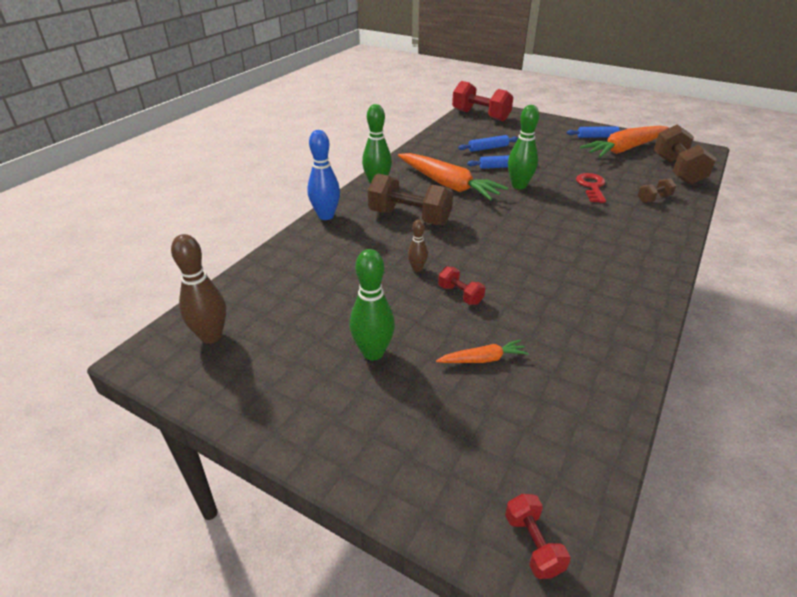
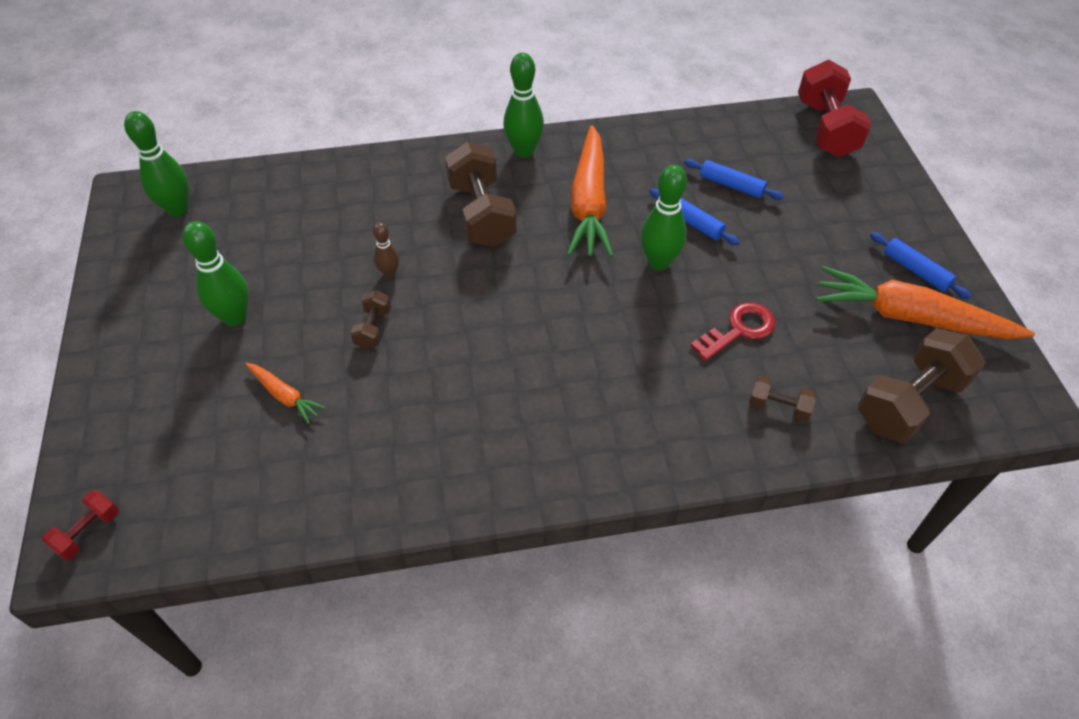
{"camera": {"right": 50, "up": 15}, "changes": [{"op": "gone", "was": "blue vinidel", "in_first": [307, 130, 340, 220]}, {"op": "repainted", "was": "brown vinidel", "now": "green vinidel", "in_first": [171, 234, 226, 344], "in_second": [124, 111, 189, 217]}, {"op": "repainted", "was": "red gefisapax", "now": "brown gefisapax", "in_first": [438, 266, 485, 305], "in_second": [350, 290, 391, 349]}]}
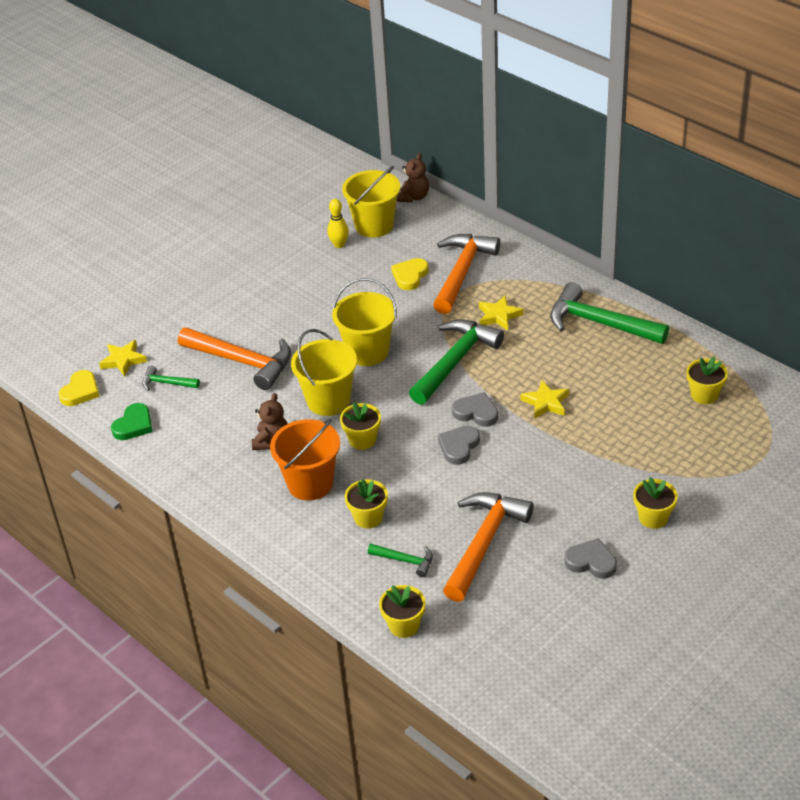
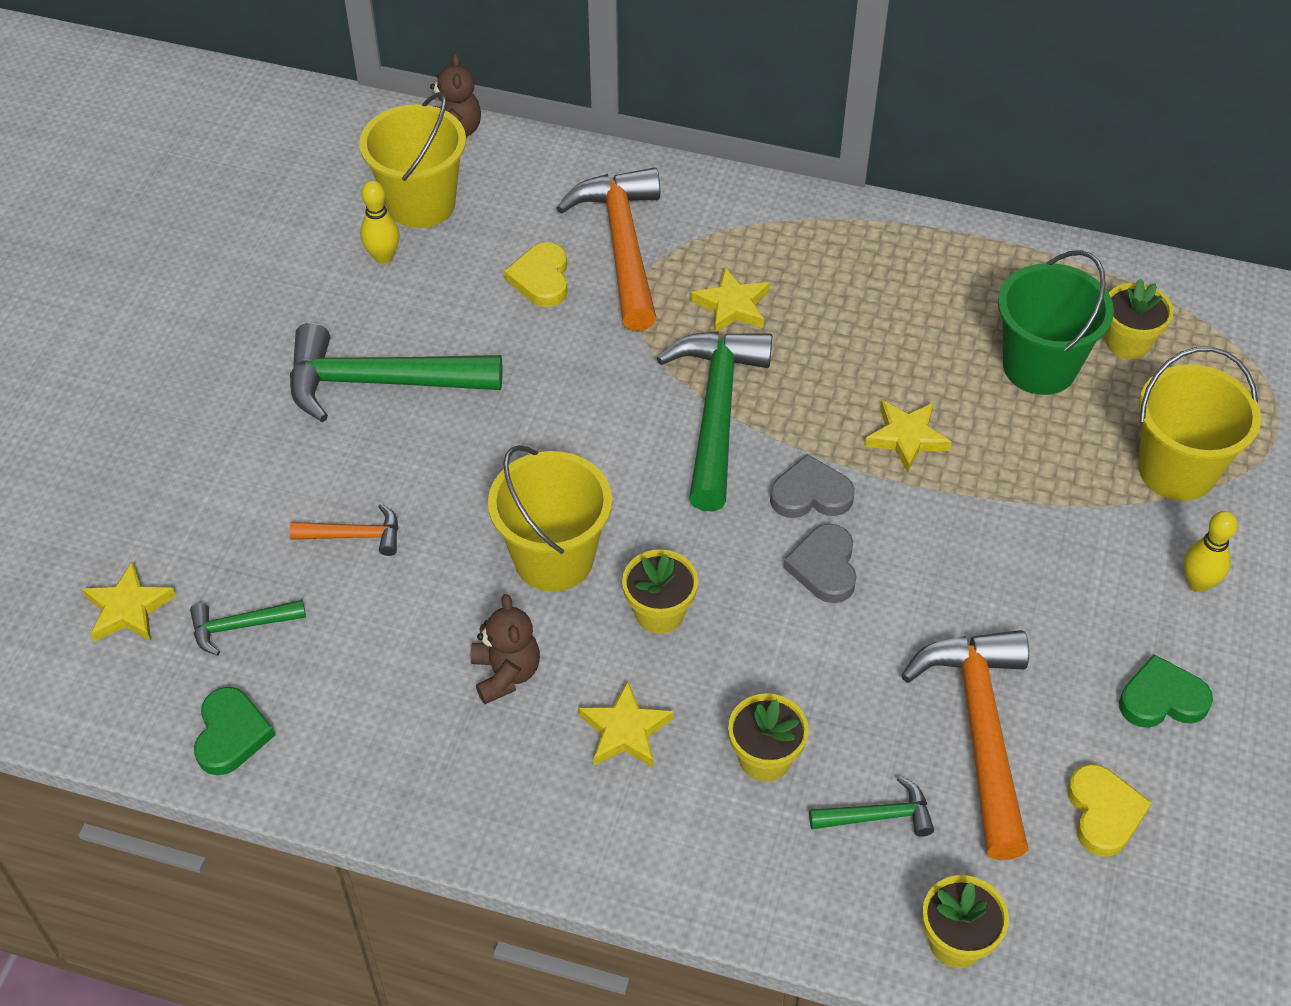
{"camera": {"right": -30, "up": 10}, "changes": [{"op": "new", "now": "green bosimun", "in_second": [998, 250, 1114, 395]}, {"op": "shifted", "was": "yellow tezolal", "in_first": [59, 370, 100, 406], "in_second": [1067, 764, 1152, 857]}, {"op": "shifted", "was": "yellow bosimun", "in_first": [332, 278, 397, 366], "in_second": [1139, 347, 1261, 501]}, {"op": "shifted", "was": "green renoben", "in_first": [550, 282, 669, 344], "in_second": [290, 323, 503, 422]}, {"op": "swapped", "was": "orange bosimun", "now": "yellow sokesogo", "in_first": [270, 418, 340, 501], "in_second": [579, 680, 674, 768]}, {"op": "swapped", "was": "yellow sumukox", "now": "yellow vinidel", "in_first": [633, 477, 678, 529], "in_second": [1183, 511, 1238, 592]}, {"op": "repainted", "was": "grey tezolal", "now": "green tezolal", "in_first": [564, 538, 617, 579], "in_second": [1119, 654, 1213, 728]}, {"op": "scaled", "was": "orange renoben", "in_first": [178, 327, 291, 390], "in_second": [289, 504, 398, 556], "ratio": 0.48}]}
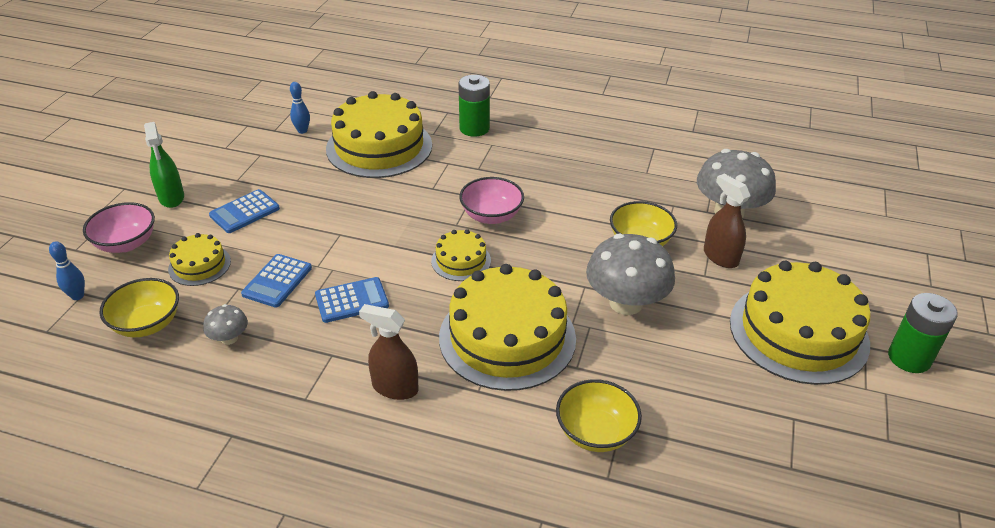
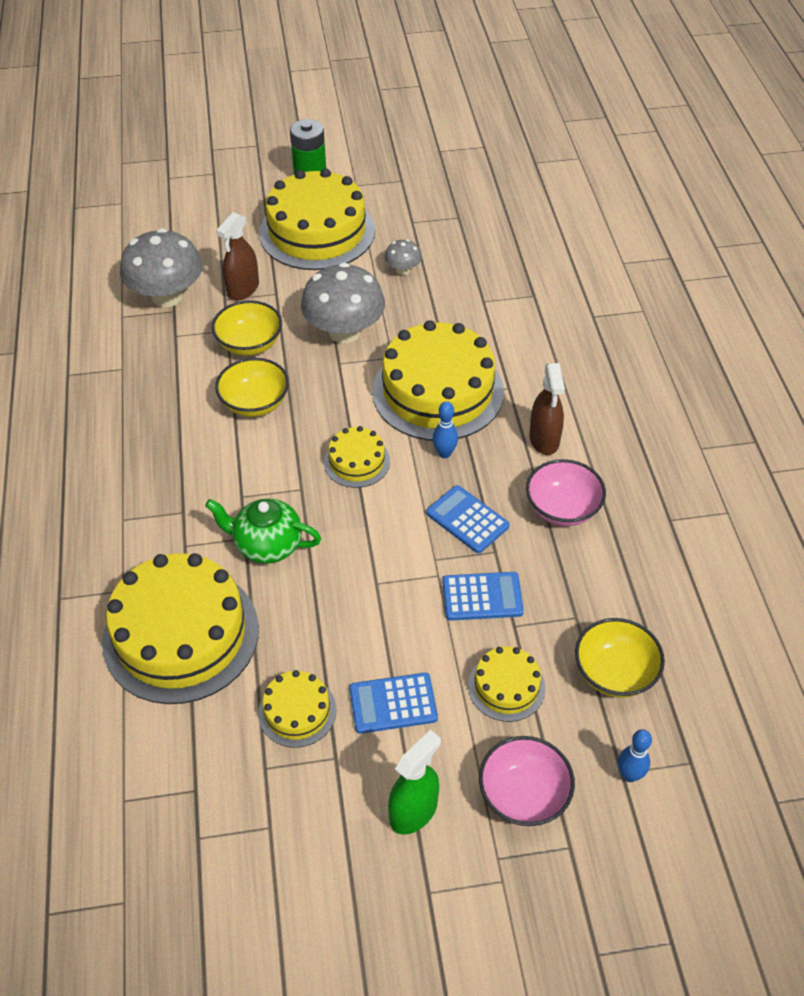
{"camera": {"right": -115, "up": 10}, "changes": [{"op": "gone", "was": "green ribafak", "in_first": [458, 75, 490, 137]}, {"op": "new", "now": "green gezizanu", "in_second": [205, 498, 321, 564]}, {"op": "new", "now": "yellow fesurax", "in_second": [258, 670, 337, 748]}, {"op": "shifted", "was": "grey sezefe", "in_first": [203, 304, 248, 345], "in_second": [385, 239, 422, 275]}, {"op": "shifted", "was": "blue vinidel", "in_first": [290, 82, 310, 134], "in_second": [433, 401, 458, 458]}, {"op": "shifted", "was": "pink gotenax", "in_first": [459, 177, 524, 224], "in_second": [526, 459, 606, 526]}, {"op": "shifted", "was": "yellow gotenax", "in_first": [556, 379, 642, 452], "in_second": [215, 358, 289, 417]}, {"op": "rotated", "was": "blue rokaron", "in_first": [209, 189, 280, 233], "in_second": [349, 673, 438, 734], "clockwise": 150}]}
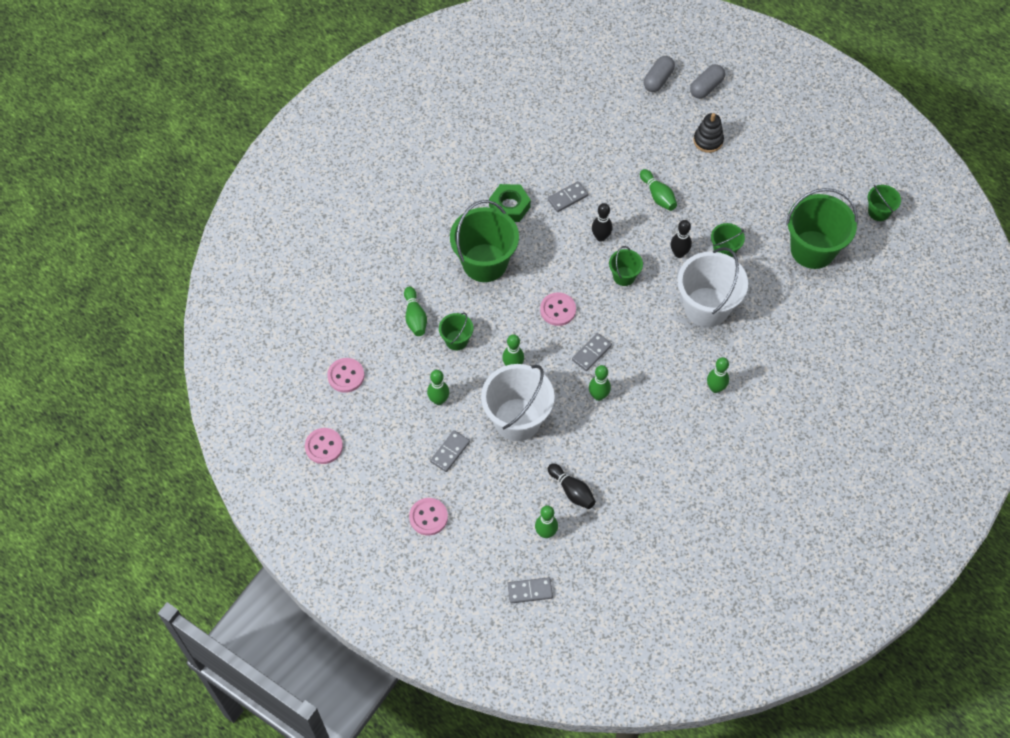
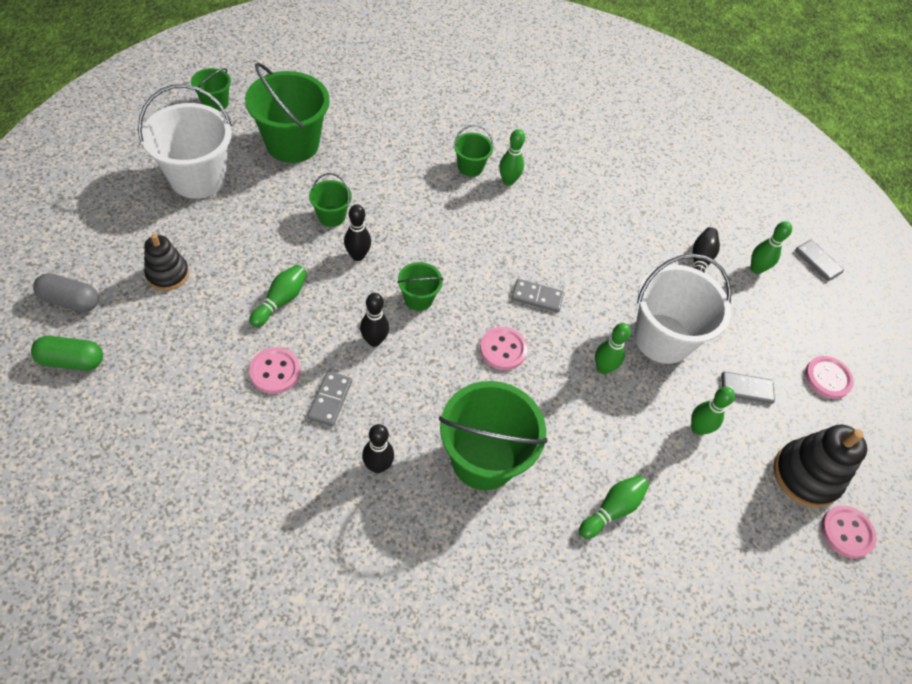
{"camera": {"right": -125, "up": -5}, "changes": [{"op": "gone", "was": "green vinidel", "in_first": [589, 365, 611, 401]}, {"op": "new", "now": "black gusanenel", "in_second": [773, 425, 867, 508]}, {"op": "shifted", "was": "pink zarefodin", "in_first": [327, 358, 364, 393], "in_second": [249, 348, 300, 394]}, {"op": "shifted", "was": "green bosimun", "in_first": [439, 313, 473, 350], "in_second": [454, 125, 493, 177]}, {"op": "shifted", "was": "white bosimun", "in_first": [677, 247, 748, 327], "in_second": [138, 84, 232, 199]}, {"op": "swapped", "was": "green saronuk", "now": "black vinidel", "in_first": [489, 184, 531, 222], "in_second": [362, 424, 394, 473]}, {"op": "repainted", "was": "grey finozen", "now": "green finozen", "in_first": [644, 56, 675, 92], "in_second": [31, 336, 103, 371]}, {"op": "rotated", "was": "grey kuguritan", "in_first": [548, 181, 588, 212], "in_second": [307, 371, 352, 426], "clockwise": 75}]}
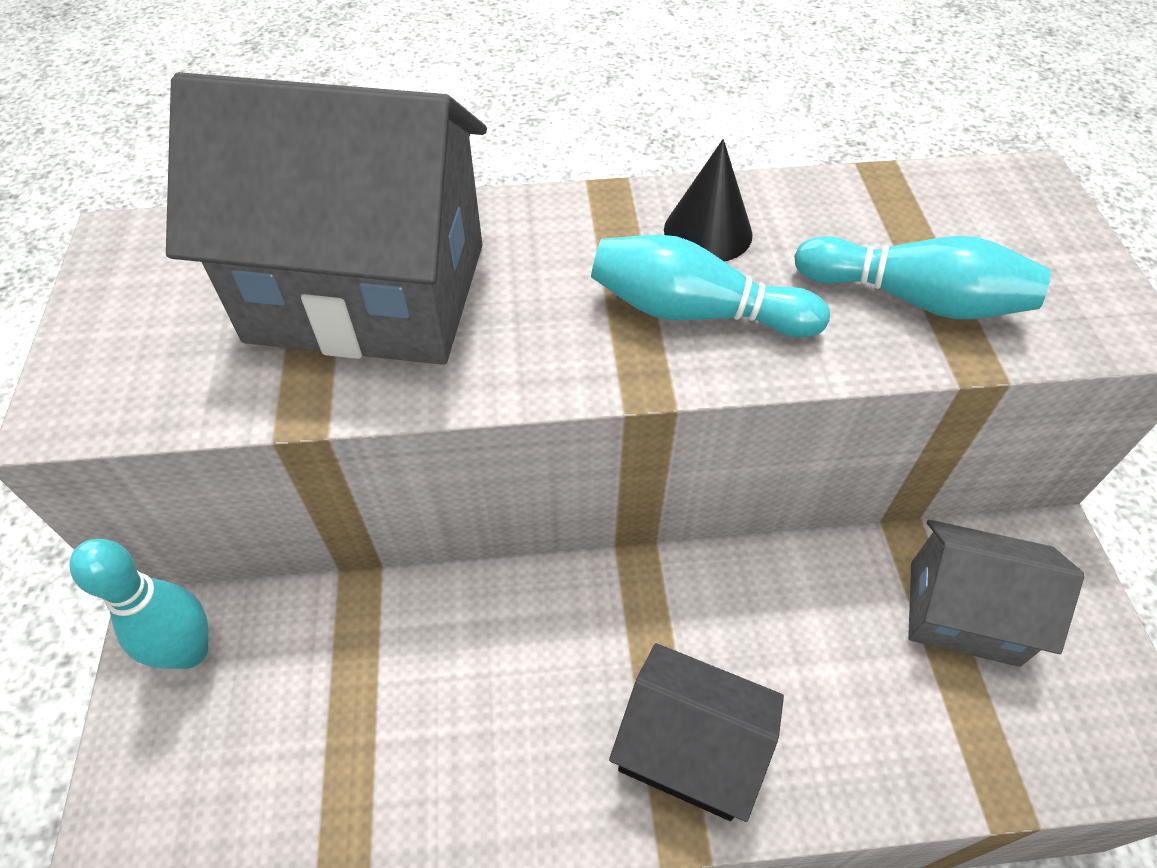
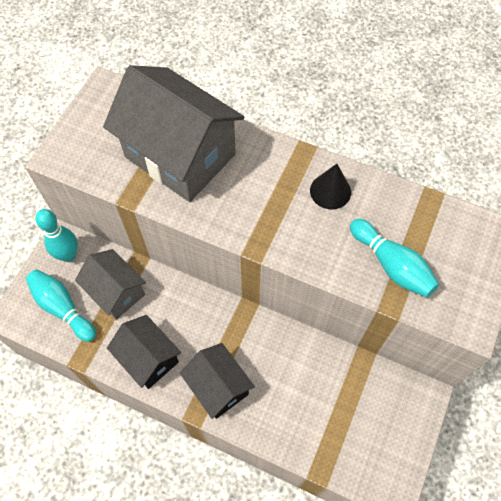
{"camera": {"right": 30, "up": 10}, "changes": [{"op": "new", "now": "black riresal", "in_second": [107, 315, 181, 389]}, {"op": "shifted", "was": "turquoise vinidel", "in_first": [591, 235, 830, 338], "in_second": [26, 270, 96, 342]}, {"op": "shifted", "was": "grey riresal", "in_first": [908, 520, 1084, 667], "in_second": [75, 249, 146, 320]}]}
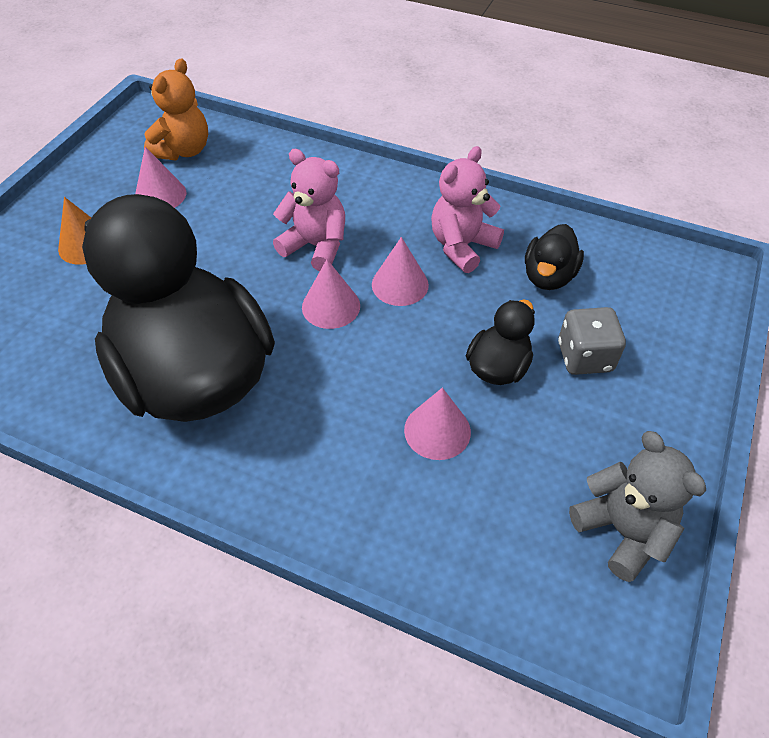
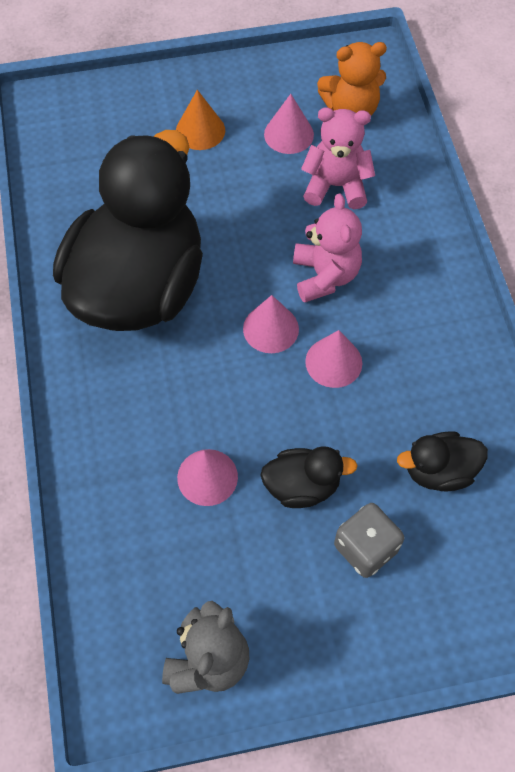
{"camera": {"right": 55, "up": 10}, "changes": [{"op": "shifted", "was": "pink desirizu", "in_first": [431, 146, 504, 273], "in_second": [301, 107, 375, 209]}]}
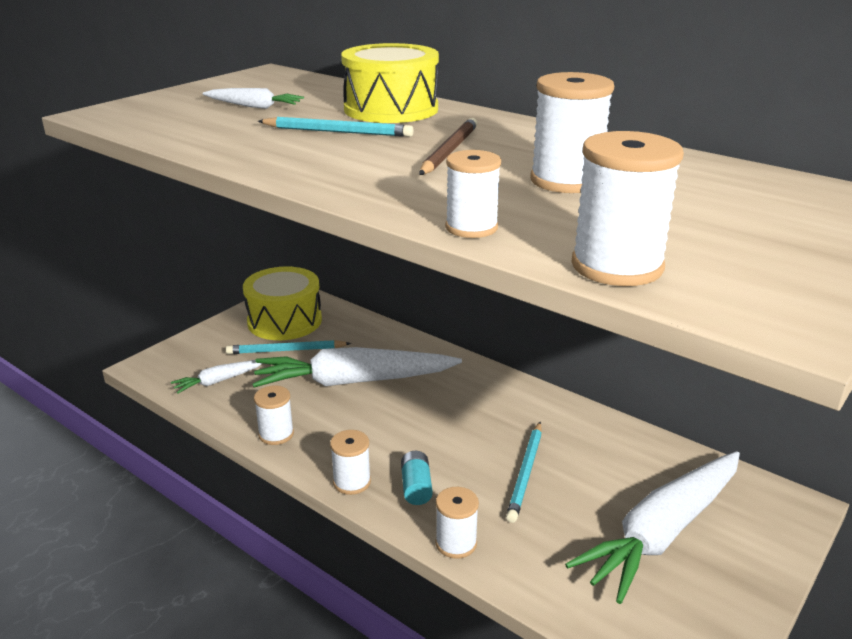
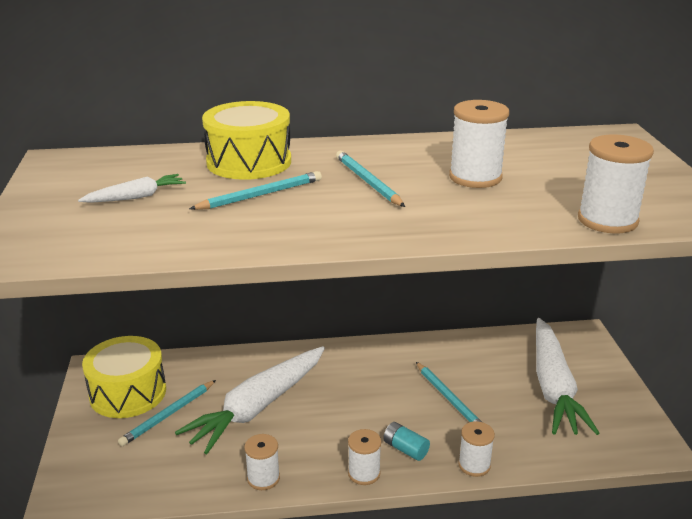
{"camera": {"right": -45, "up": 0}, "changes": [{"op": "gone", "was": "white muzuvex", "in_first": [171, 360, 262, 394]}, {"op": "gone", "was": "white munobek", "in_first": [445, 150, 501, 238]}, {"op": "repainted", "was": "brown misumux", "now": "turquoise misumux", "in_first": [419, 118, 478, 175], "in_second": [336, 151, 405, 207]}]}
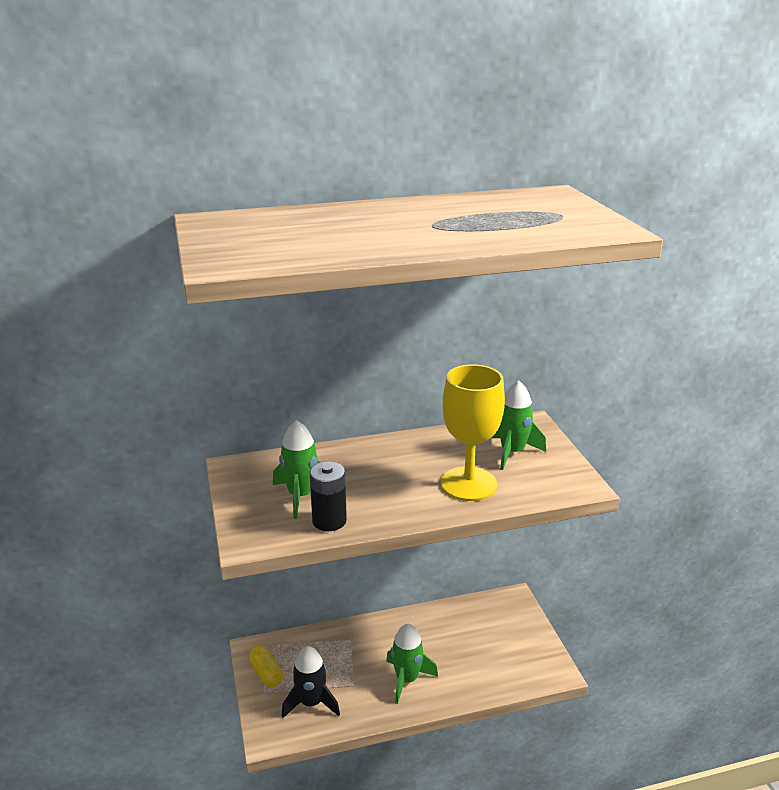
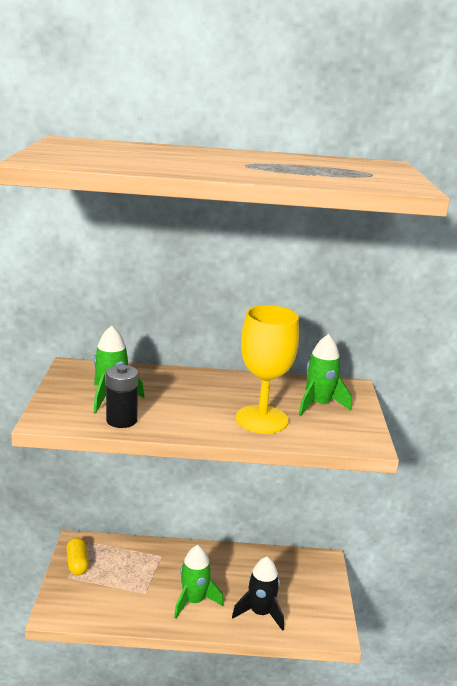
{"camera": {"right": 15, "up": -5}, "changes": [{"op": "shifted", "was": "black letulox", "in_first": [282, 646, 340, 718], "in_second": [232, 557, 284, 631]}]}
